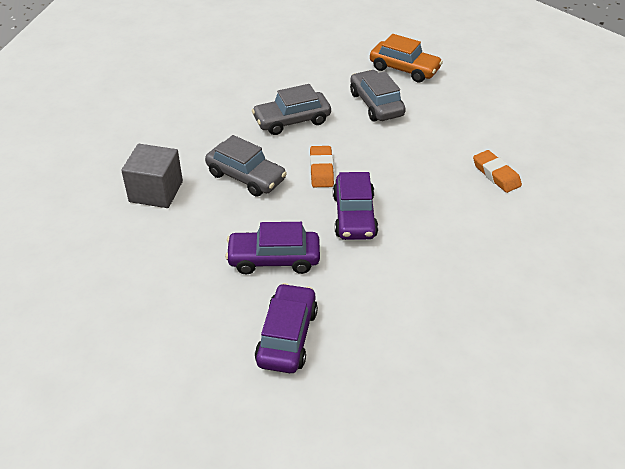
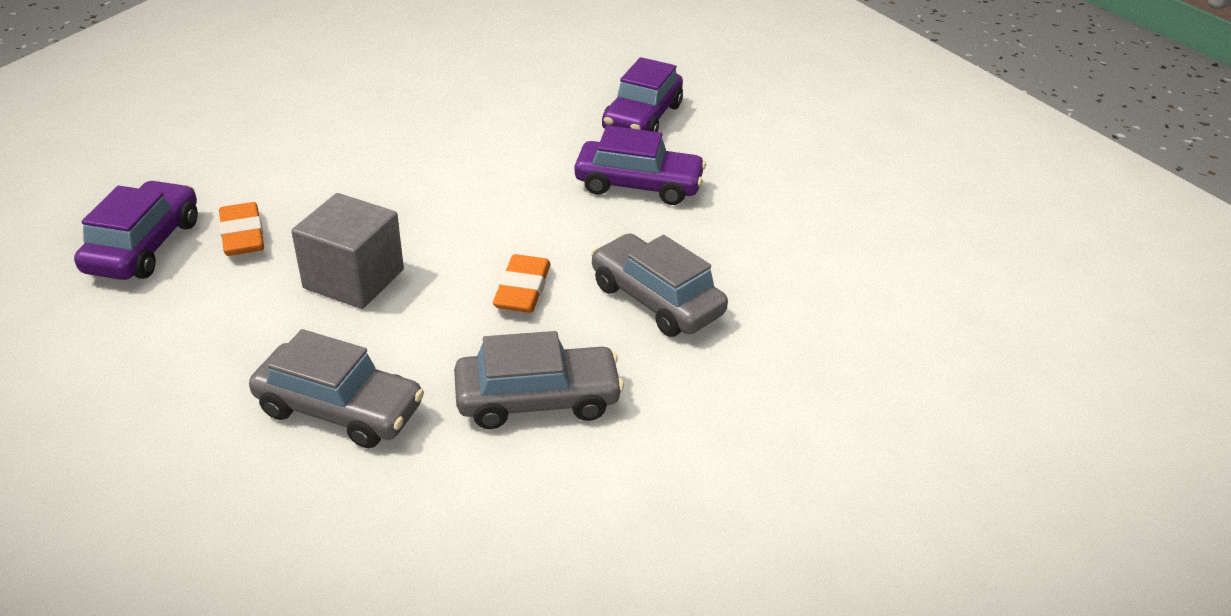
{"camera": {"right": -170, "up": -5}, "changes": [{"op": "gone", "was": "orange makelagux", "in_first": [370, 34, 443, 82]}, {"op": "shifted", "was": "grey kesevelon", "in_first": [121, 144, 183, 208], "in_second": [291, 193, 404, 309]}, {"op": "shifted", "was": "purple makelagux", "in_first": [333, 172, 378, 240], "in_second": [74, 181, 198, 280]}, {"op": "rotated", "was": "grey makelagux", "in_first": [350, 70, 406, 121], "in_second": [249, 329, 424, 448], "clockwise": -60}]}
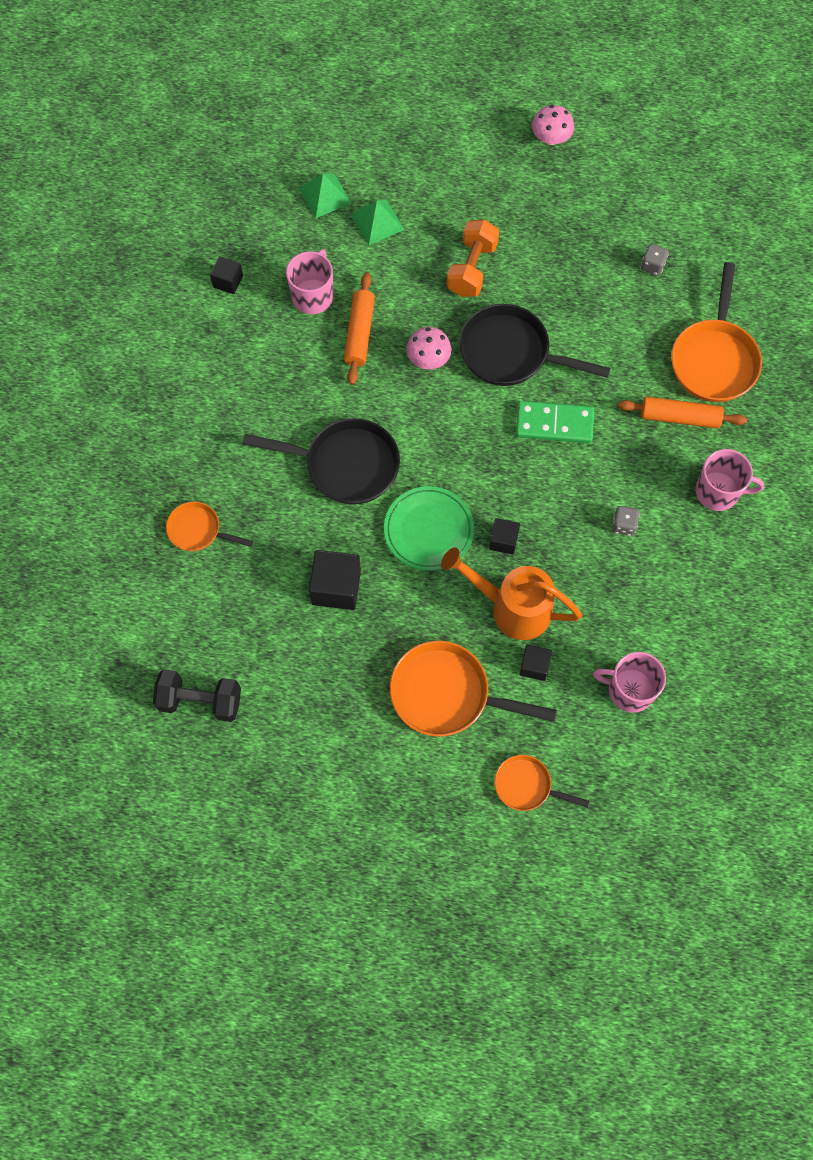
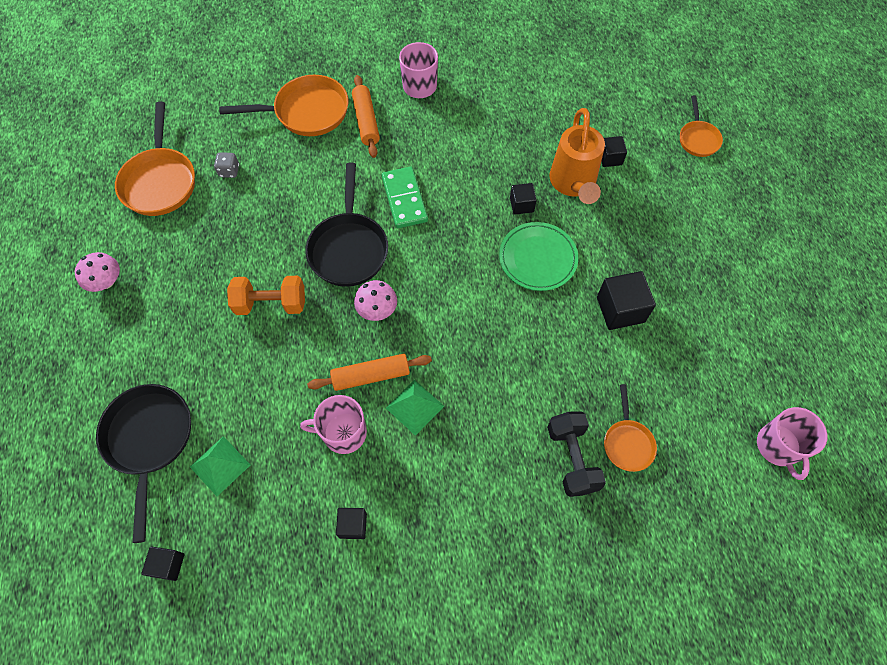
{"camera": {"right": -110, "up": -5}, "changes": [{"op": "gone", "was": "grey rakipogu", "in_first": [612, 506, 640, 536]}, {"op": "new", "now": "black kesevelon", "in_second": [141, 546, 185, 581]}, {"op": "shifted", "was": "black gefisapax", "in_first": [153, 669, 241, 722], "in_second": [547, 411, 606, 497]}, {"op": "shifted", "was": "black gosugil", "in_first": [243, 418, 400, 505], "in_second": [96, 384, 191, 543]}, {"op": "shifted", "was": "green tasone", "in_first": [351, 200, 404, 245], "in_second": [386, 380, 444, 436]}, {"op": "shifted", "was": "orange gosugil", "in_first": [390, 641, 557, 736], "in_second": [115, 102, 195, 216]}, {"op": "shifted", "was": "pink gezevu", "in_first": [593, 652, 666, 713], "in_second": [757, 407, 827, 480]}]}
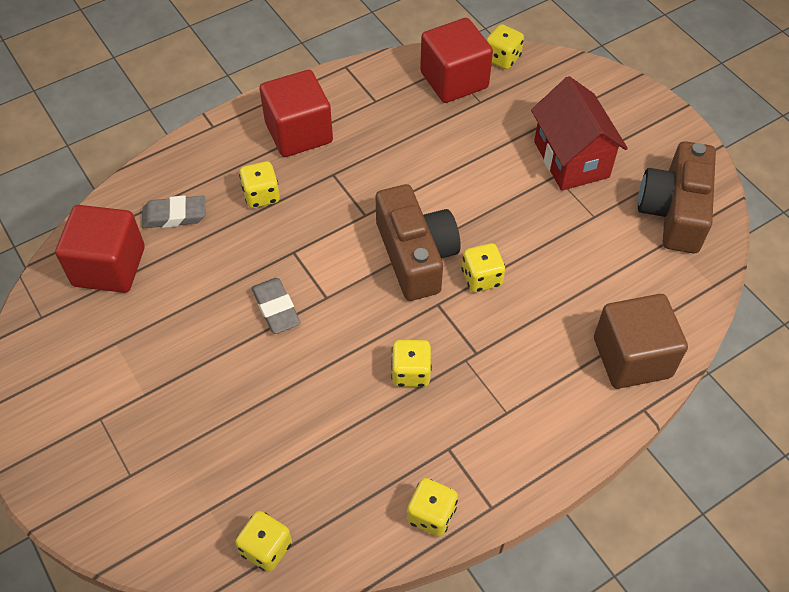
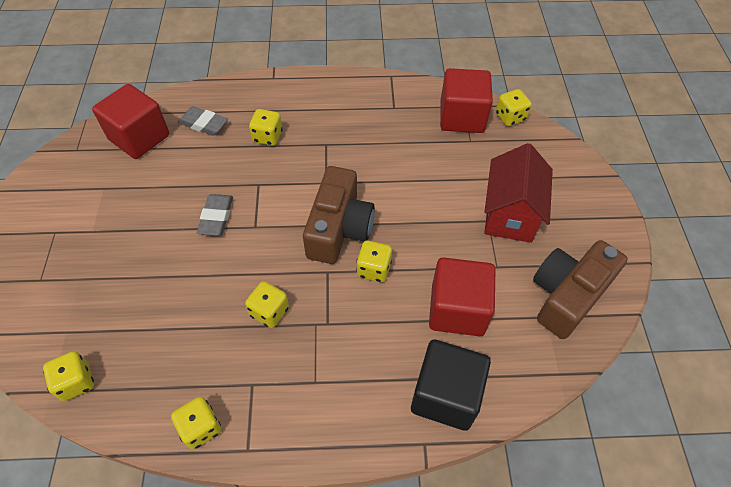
{"camera": {"right": 30, "up": 0}, "changes": [{"op": "shifted", "was": "red kesevelon", "in_first": [260, 70, 333, 157], "in_second": [429, 257, 495, 336]}, {"op": "repainted", "was": "brown kesevelon", "now": "black kesevelon", "in_first": [594, 294, 688, 389], "in_second": [411, 339, 491, 431]}]}
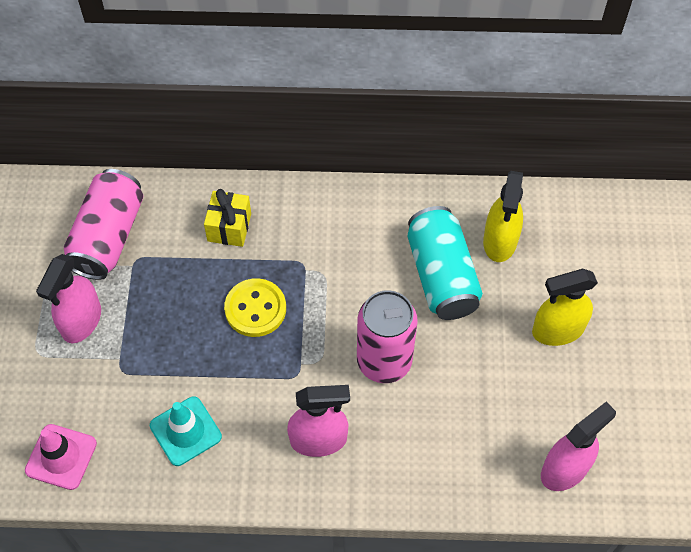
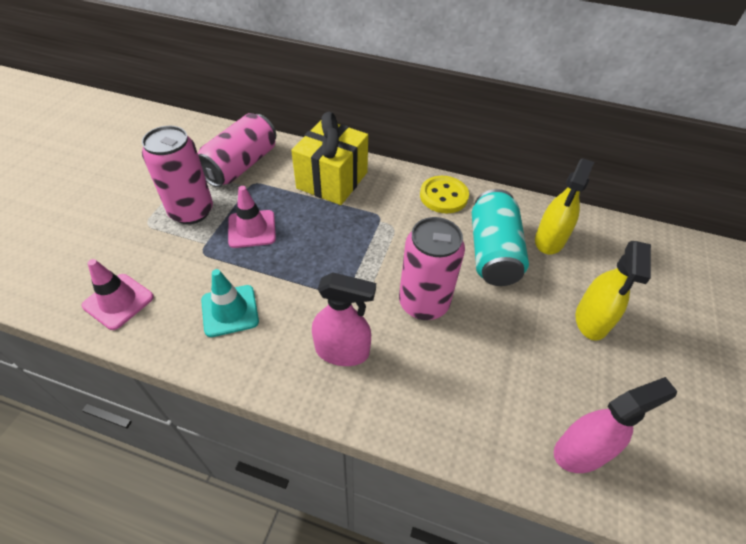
{"camera": {"right": 15, "up": -10}, "changes": [{"op": "new", "now": "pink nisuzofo", "in_second": [228, 186, 276, 248]}, {"op": "shifted", "was": "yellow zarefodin", "in_first": [224, 278, 286, 337], "in_second": [420, 176, 469, 213]}, {"op": "swapped", "was": "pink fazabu", "now": "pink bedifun", "in_first": [36, 254, 101, 343], "in_second": [142, 126, 213, 224]}, {"op": "rotated", "was": "yellow fazabu", "in_first": [532, 269, 598, 346], "in_second": [576, 241, 651, 341], "clockwise": -75}, {"op": "scaled", "was": "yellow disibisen", "in_first": [204, 189, 251, 247], "in_second": [291, 112, 368, 205], "ratio": 1.75}]}
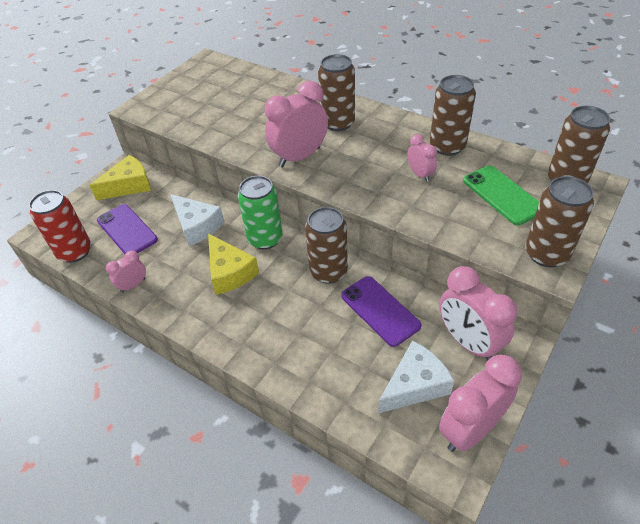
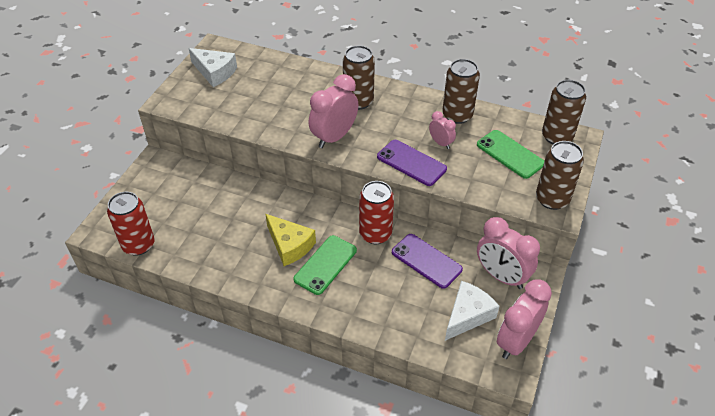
{"camera": {"right": -15, "up": 0}, "changes": [{"op": "gone", "was": "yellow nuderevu", "in_first": [89, 155, 151, 200]}, {"op": "gone", "was": "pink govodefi", "in_first": [106, 251, 146, 293]}, {"op": "gone", "was": "green bedifun", "in_first": [238, 176, 283, 249]}, {"op": "new", "now": "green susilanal", "in_second": [293, 235, 357, 295]}, {"op": "shifted", "was": "purple susilanal", "in_first": [97, 204, 158, 254], "in_second": [377, 140, 447, 186]}, {"op": "shifted", "was": "white nuderevu", "in_first": [170, 194, 224, 246], "in_second": [189, 48, 237, 87]}, {"op": "repainted", "was": "brown bedifun", "now": "red bedifun", "in_first": [305, 207, 348, 284], "in_second": [359, 181, 394, 244]}]}
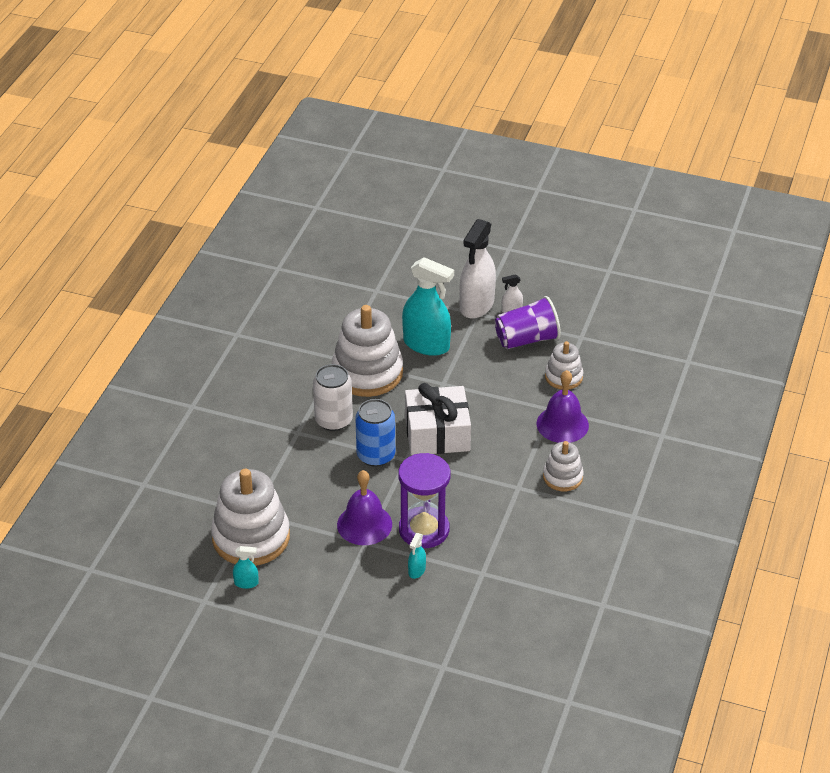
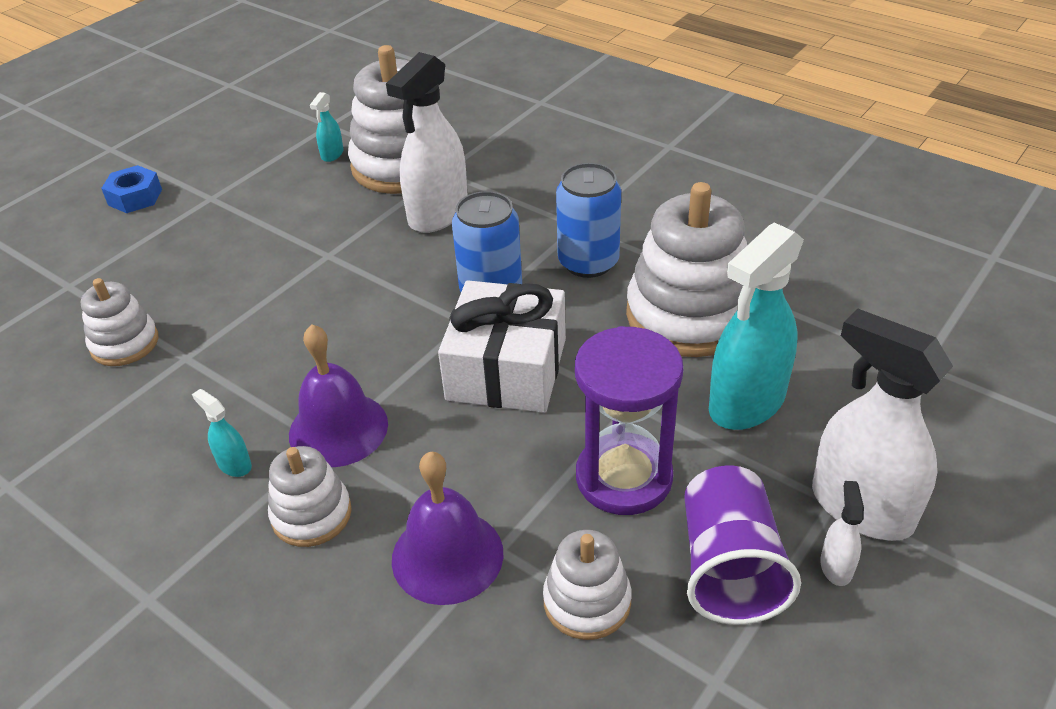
{"camera": {"right": 110, "up": 0}, "changes": [{"op": "new", "now": "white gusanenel", "in_second": [81, 278, 158, 366]}, {"op": "new", "now": "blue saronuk", "in_second": [101, 165, 162, 213]}, {"op": "new", "now": "white fazabu", "in_second": [386, 52, 467, 233]}, {"op": "shifted", "was": "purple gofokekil", "in_first": [337, 470, 392, 545], "in_second": [289, 324, 388, 467]}, {"op": "shifted", "was": "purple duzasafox", "in_first": [398, 453, 451, 548], "in_second": [575, 326, 683, 515]}, {"op": "shifted", "was": "turquoise fazabu", "in_first": [408, 533, 426, 579], "in_second": [192, 389, 252, 477]}, {"op": "repainted", "was": "white bedifun", "now": "blue bedifun", "in_first": [313, 364, 353, 431], "in_second": [556, 163, 621, 278]}]}
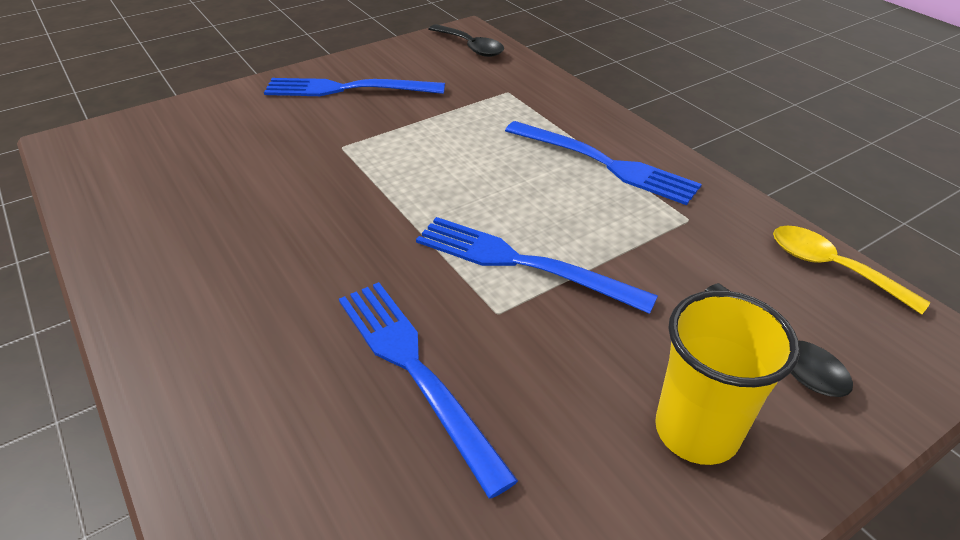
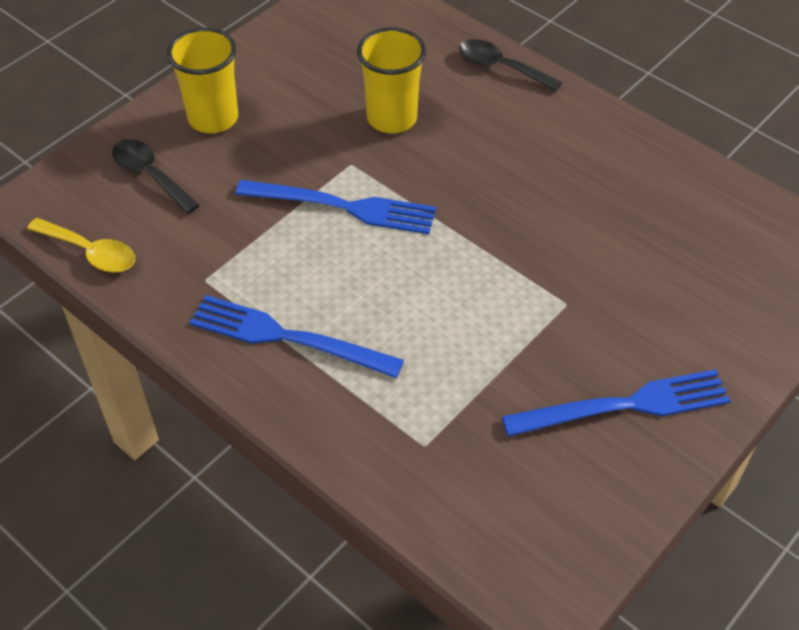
{"camera": {"right": 165, "up": 10}, "changes": [{"op": "shifted", "was": "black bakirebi", "in_first": [429, 24, 504, 57], "in_second": [459, 39, 562, 92]}, {"op": "swapped", "was": "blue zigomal", "now": "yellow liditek", "in_first": [339, 282, 518, 498], "in_second": [357, 27, 426, 133]}]}
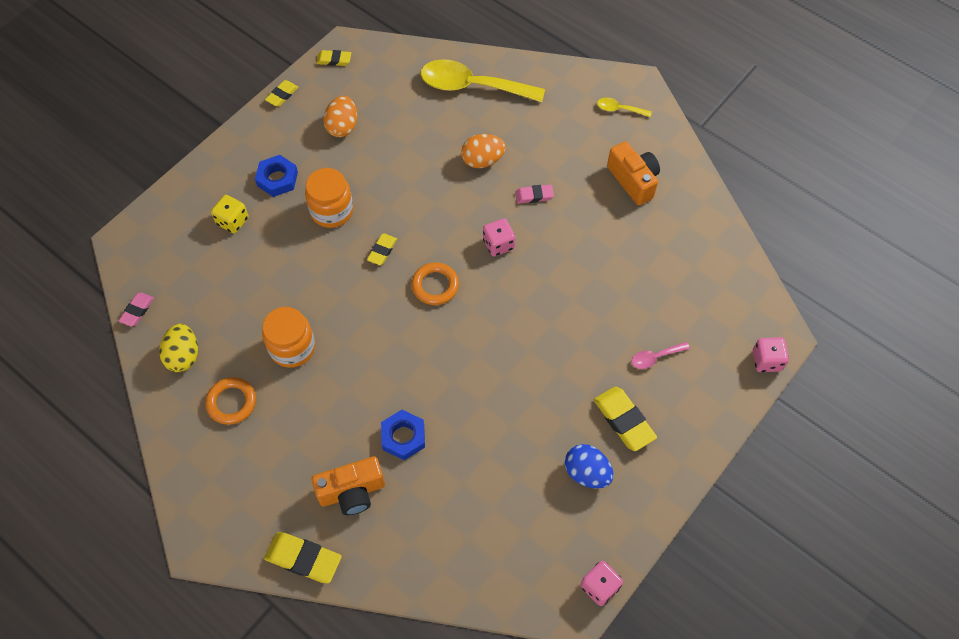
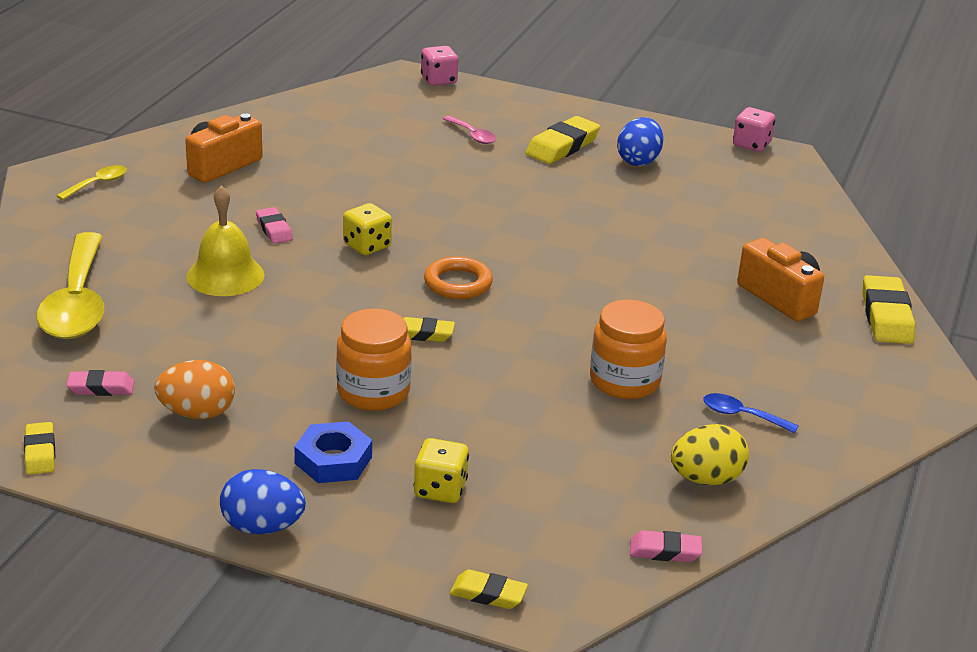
{"camera": {"right": -110, "up": -30}, "changes": [{"op": "gone", "was": "blue saronuk", "in_first": [381, 410, 425, 460]}, {"op": "new", "now": "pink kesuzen", "in_second": [67, 370, 135, 396]}, {"op": "new", "now": "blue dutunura", "in_second": [220, 469, 306, 534]}, {"op": "shifted", "was": "yellow kesuzen", "in_first": [265, 80, 298, 107], "in_second": [450, 570, 528, 609]}, {"op": "swapped", "was": "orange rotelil", "now": "blue bakirebi", "in_first": [206, 377, 256, 425], "in_second": [703, 393, 799, 433]}, {"op": "swapped", "was": "orange dutunura", "now": "yellow gofokekil", "in_first": [461, 134, 506, 168], "in_second": [187, 185, 265, 296]}, {"op": "repainted", "was": "pink rakipogu", "now": "yellow rakipogu", "in_first": [483, 218, 515, 257], "in_second": [343, 203, 392, 255]}, {"op": "rotated", "was": "yellow bakirebi", "in_first": [597, 97, 652, 117], "in_second": [56, 165, 127, 200], "clockwise": -135}]}
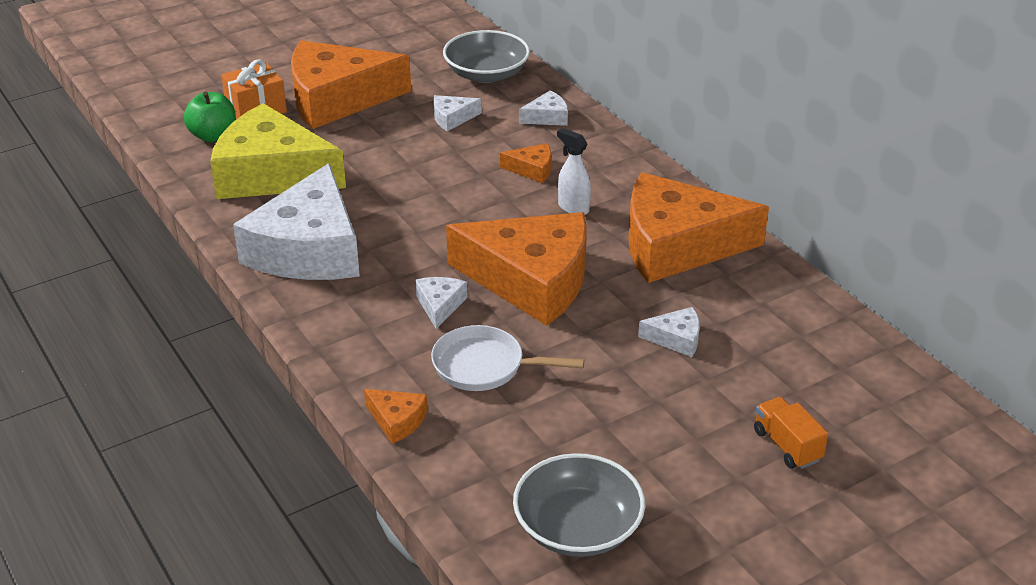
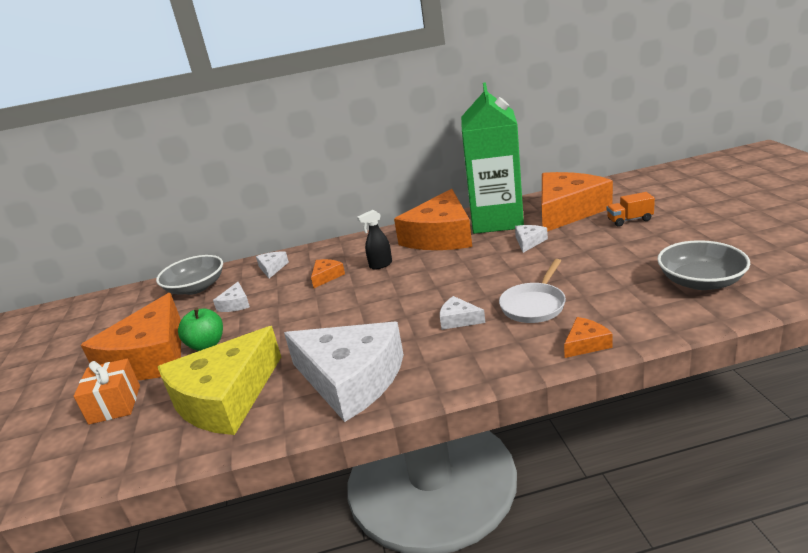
{"camera": {"right": -65, "up": -10}, "changes": [{"op": "new", "now": "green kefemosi", "in_second": [461, 82, 524, 234]}, {"op": "shifted", "was": "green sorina", "in_first": [184, 92, 236, 142], "in_second": [178, 308, 223, 351]}, {"op": "shifted", "was": "orange nuderevu", "in_first": [446, 212, 587, 326], "in_second": [542, 172, 613, 232]}, {"op": "repainted", "was": "white fazabu", "now": "black fazabu", "in_first": [557, 128, 591, 215], "in_second": [357, 210, 392, 269]}]}
